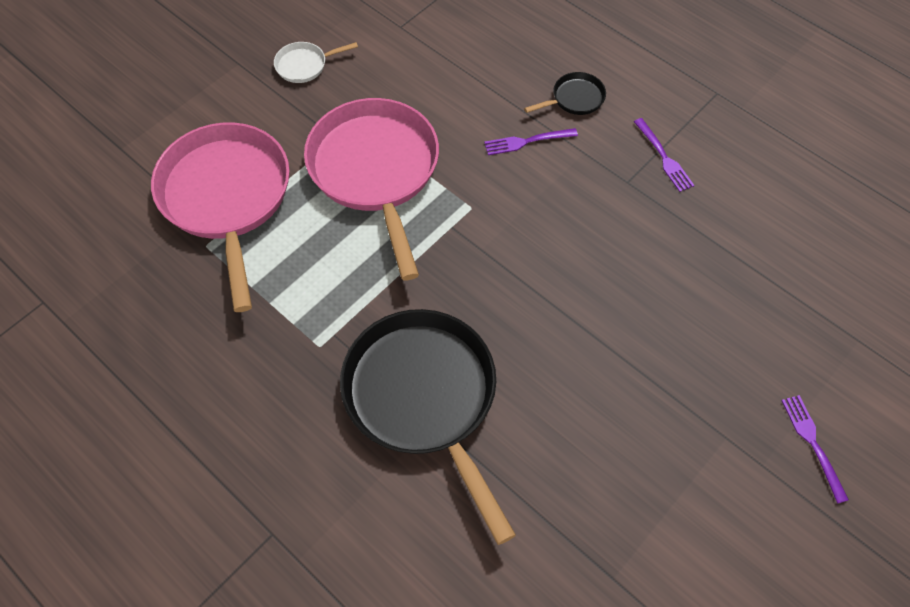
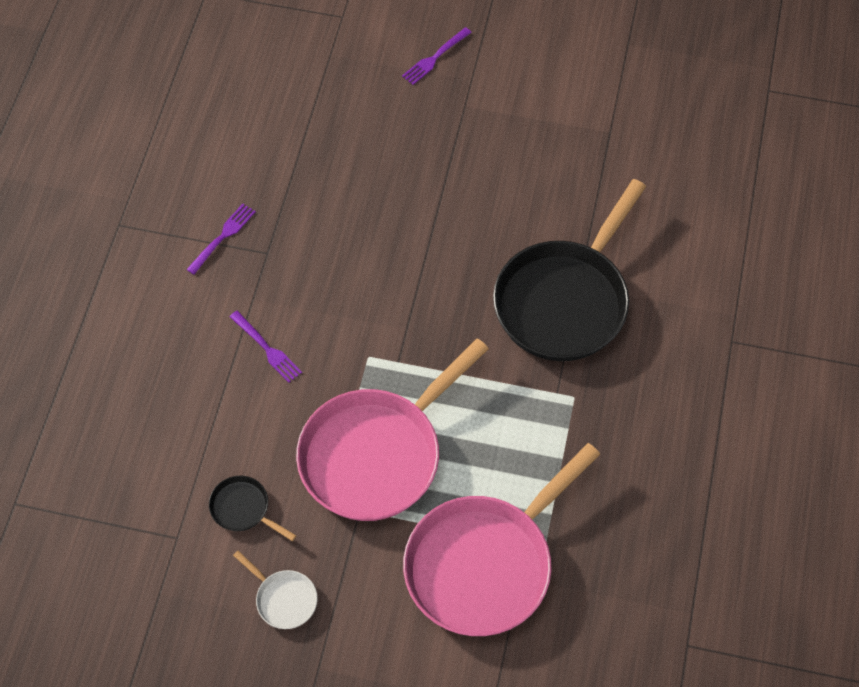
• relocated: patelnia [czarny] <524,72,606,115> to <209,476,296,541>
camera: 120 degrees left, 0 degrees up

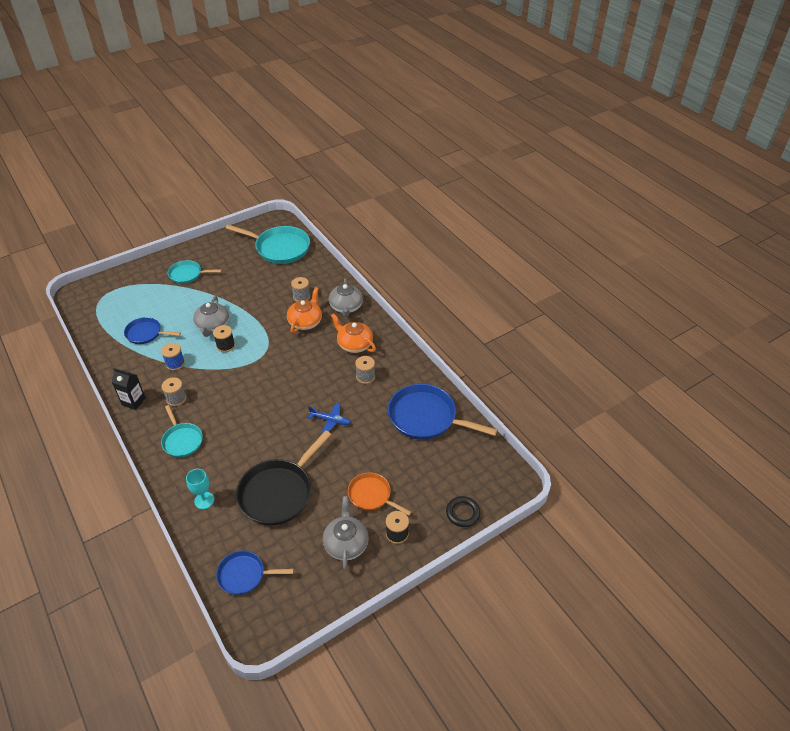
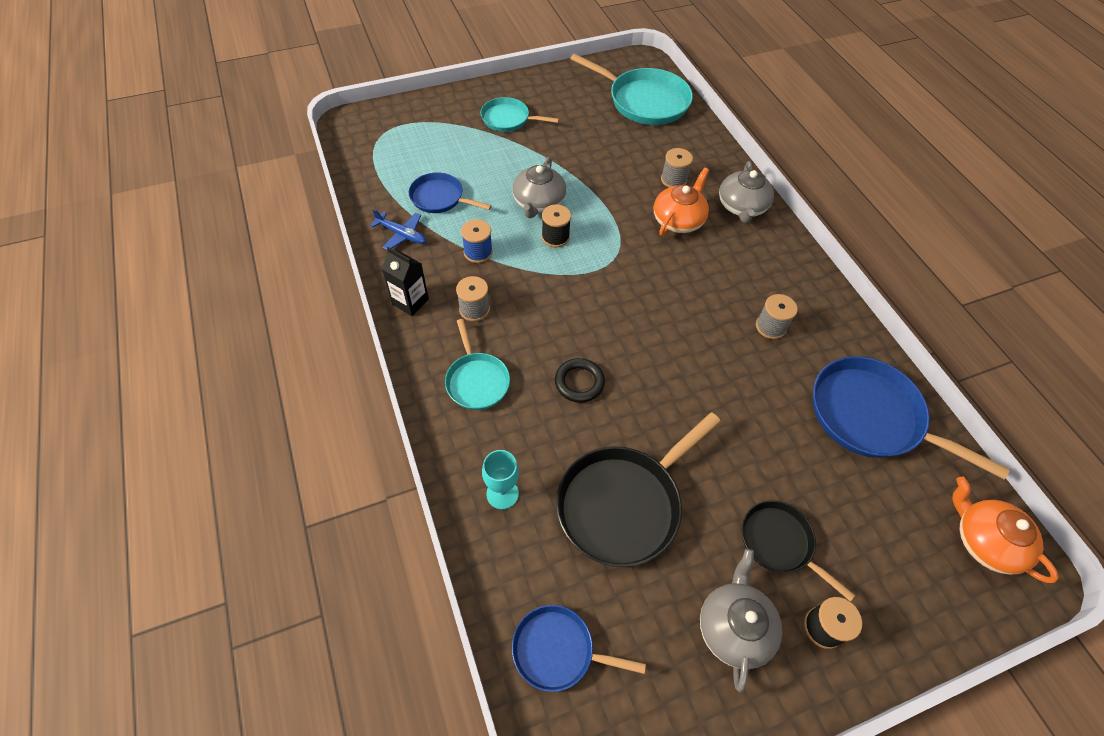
• relocated: samolot [niebieski] <308,403,351,433> to <370,209,426,251>
• relocated: imbryk [pomarańczowy] <331,313,376,353> to <952,477,1059,583>
• colour: patelnia [pomarańczowy] <348,472,411,516> to patelnia [czarny] <742,501,855,601>
• relocated: pierścień [czarny] <446,496,480,527> to <555,358,605,403>
camera: 10 degrees right, 10 degrees up

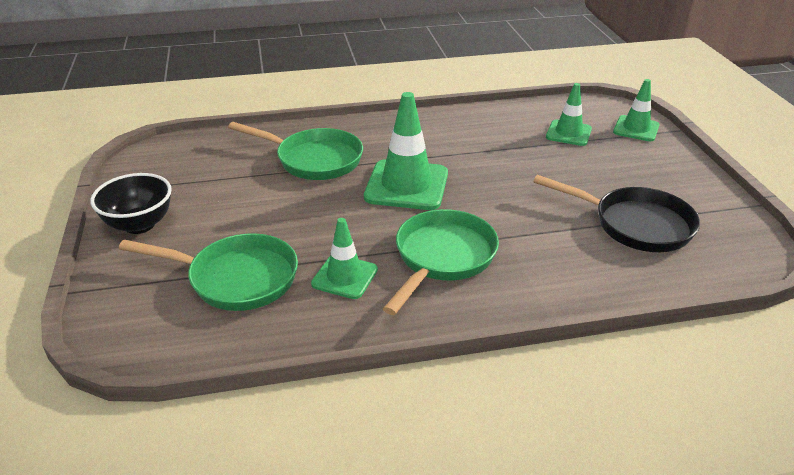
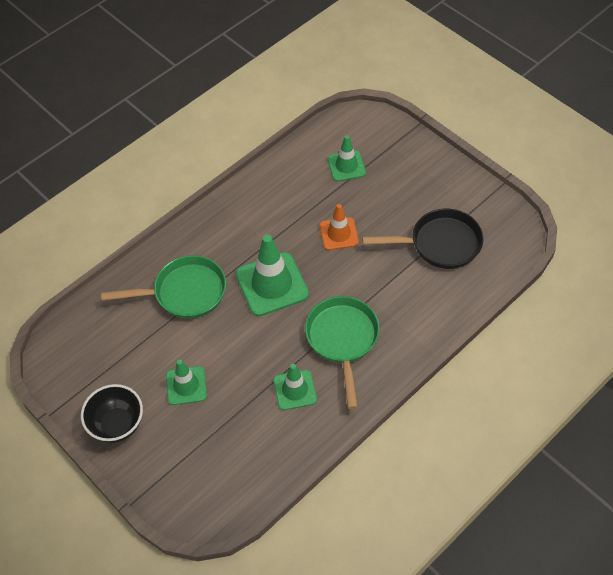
• missing: patelnia [zielony] <119,233,298,311>
• relocated: pachołek [zielony] <613,79,660,141> to <166,359,207,405>
• appeared: pachołek [pomarańczowy] <320,204,359,250>
camera: 30 degrees left, 20 degrees up

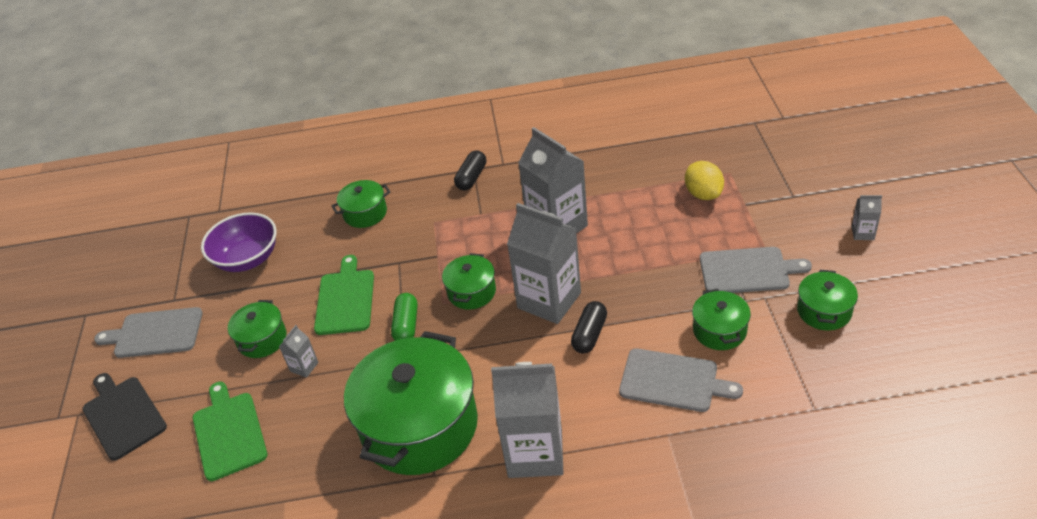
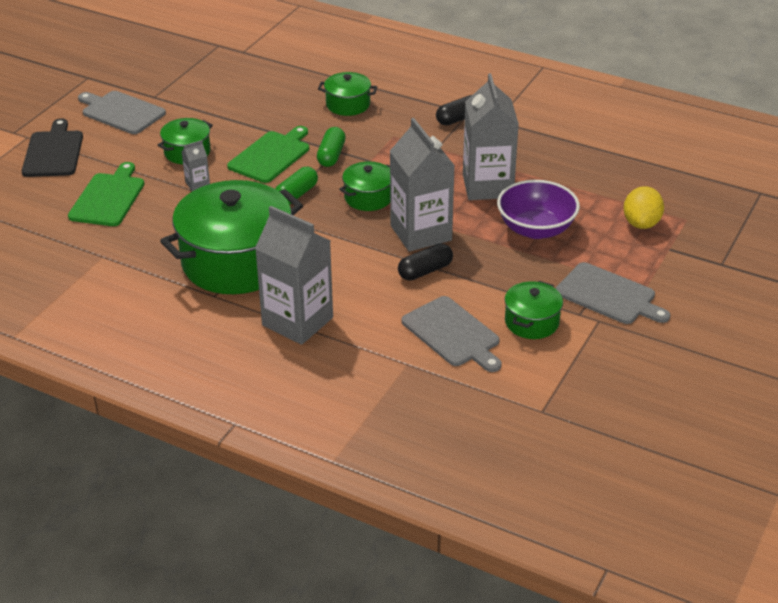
• relocated: miska [fioletowy] <201,212,277,272> to <497,180,580,239>
• missing: garnek [zielony] <797,270,858,331>
• missing: karton mleka [szary] <851,195,882,240>
• appeared: kapsułka [zielony] <317,127,346,167>
camera: 30 degrees right, 5 degrees down

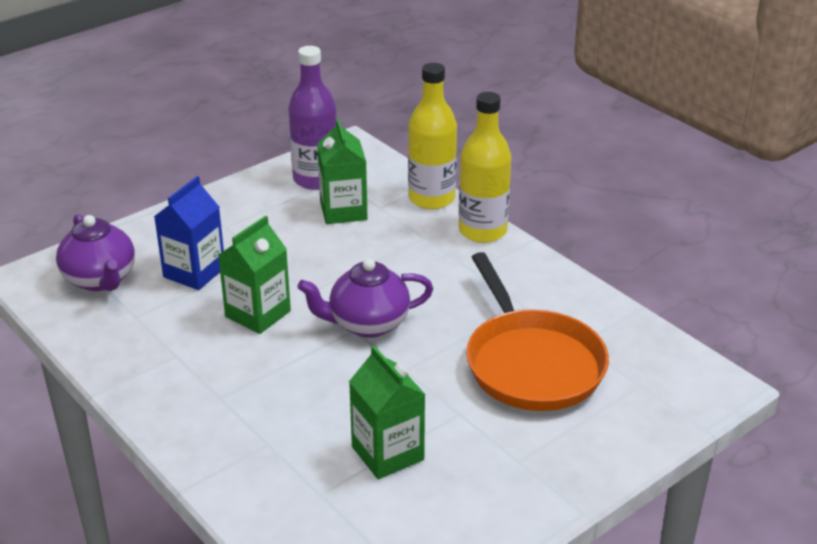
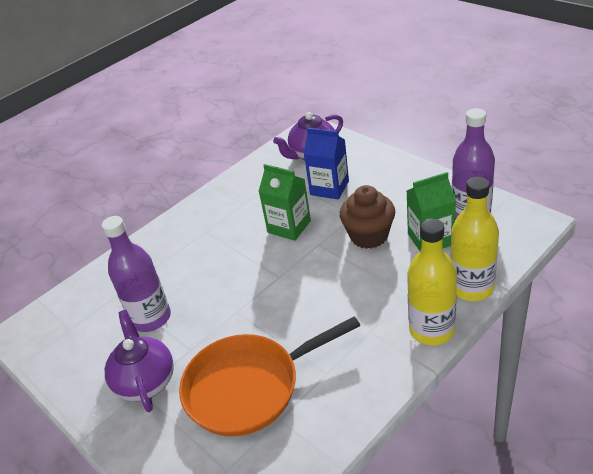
• relocated: imbryk [fioletowy] <297,258,433,338> to <105,310,174,412>
• exchanged: karton mleka [zielony] <349,345,426,479> to butelka [fioletowy] <102,216,171,332>
• appeared: muffinka [brązowy] <339,185,395,249>
camera: 90 degrees right, 5 degrees up

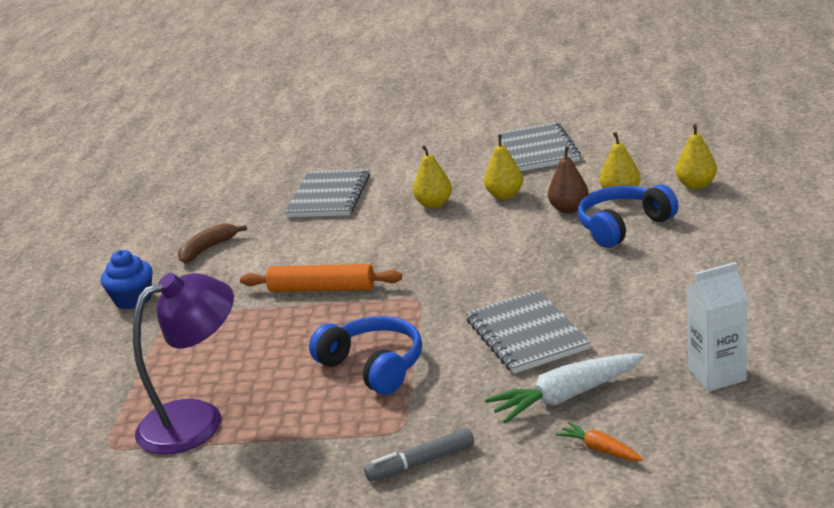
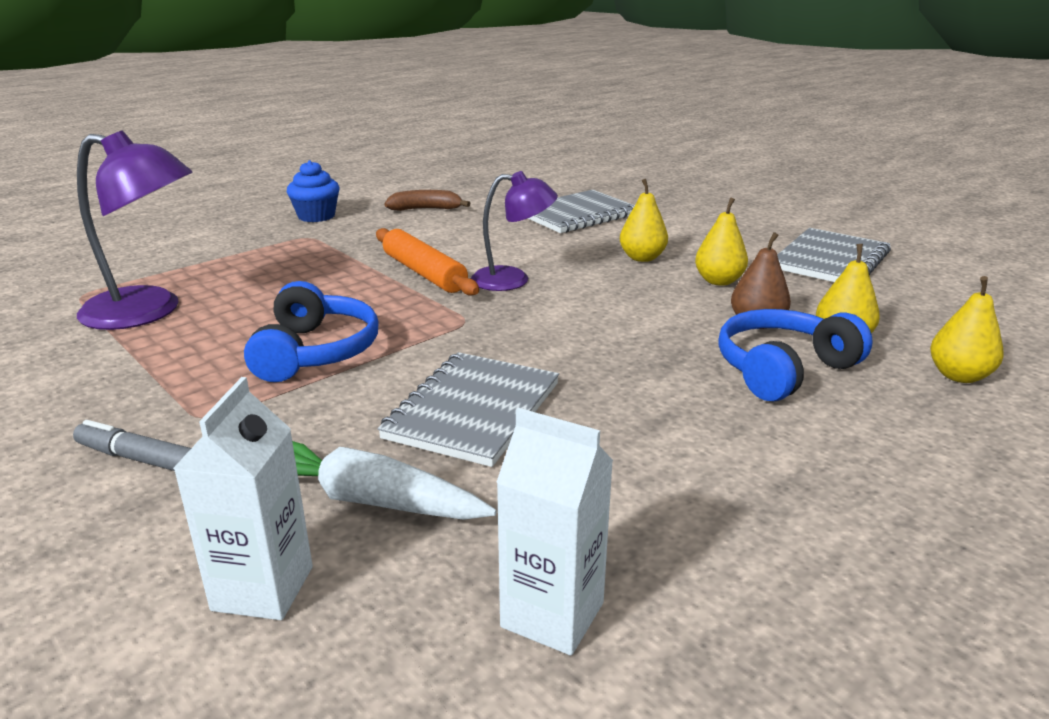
• exchanged: marchewka [pomarańczowy] <556,422,644,461> to karton mleka [biały] <173,377,313,620>
• spun: słuchawki [niebieski] <578,184,678,248> = <718,309,873,402> 45 degrees counterclockwise
• appeared: lampka [fioletowy] <471,171,558,291>
camera: 40 degrees right, 0 degrees up

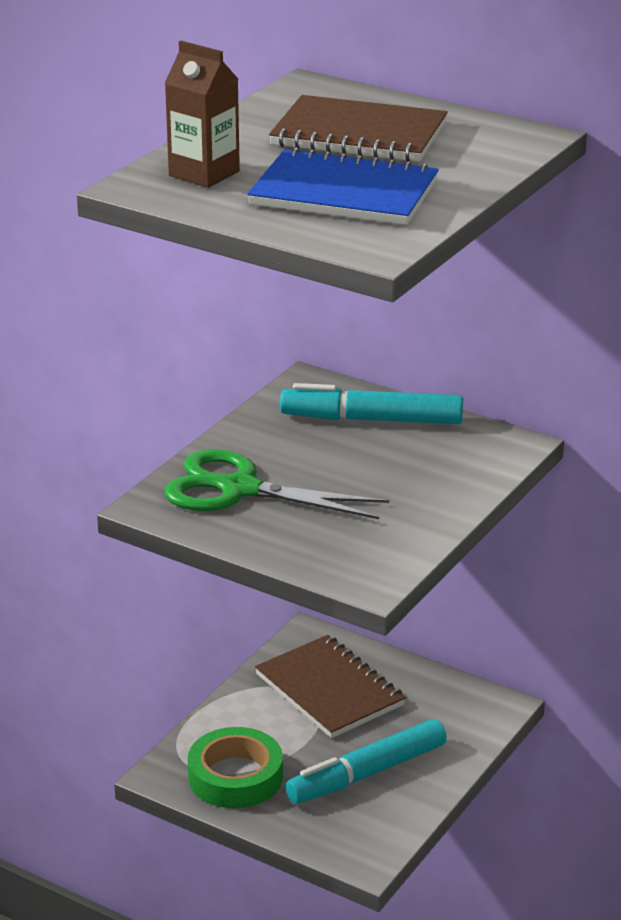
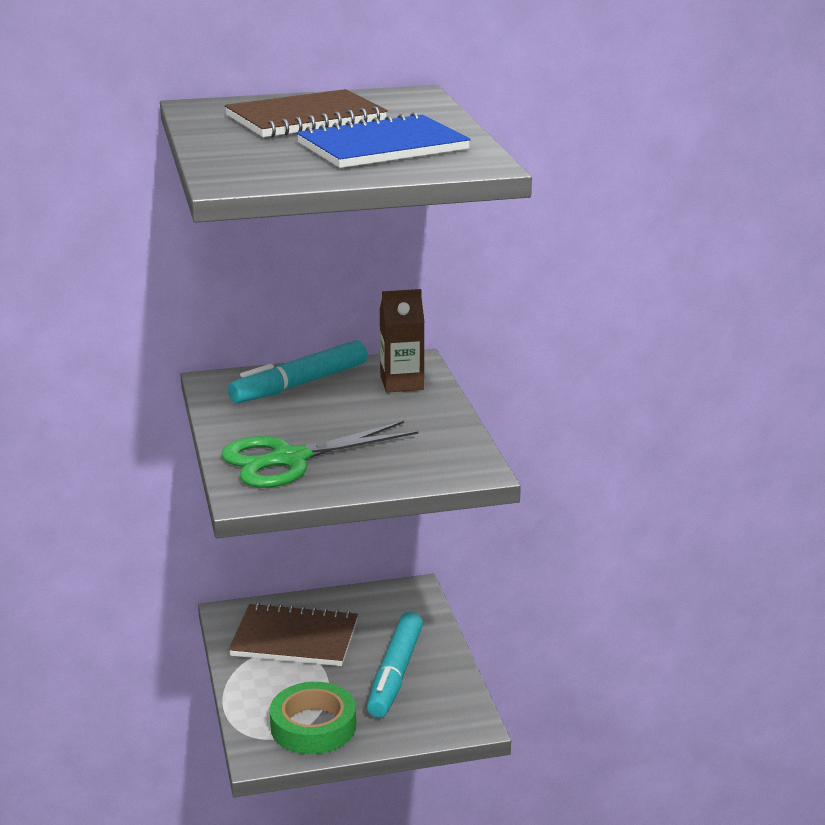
• relocated: karton mleka [brązowy] <165,41,240,188> to <380,289,424,393>
camera: 45 degrees left, 5 degrees down

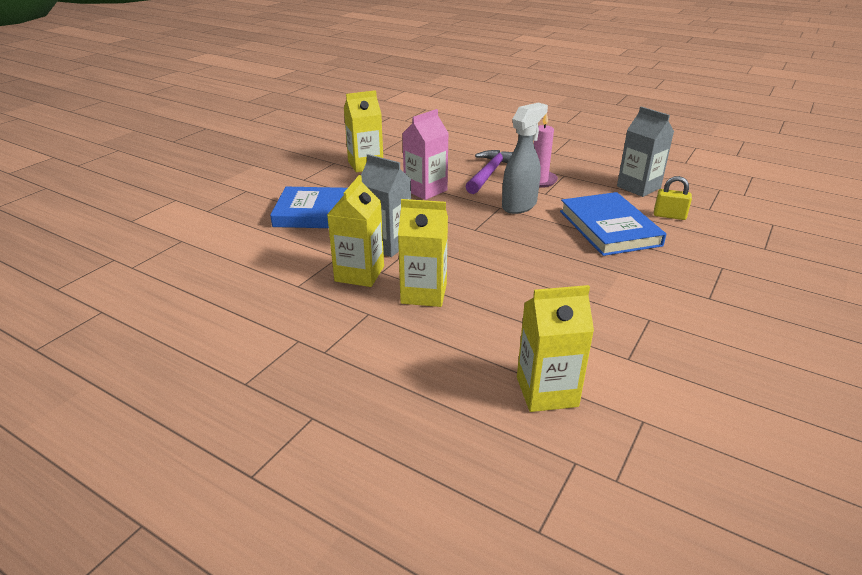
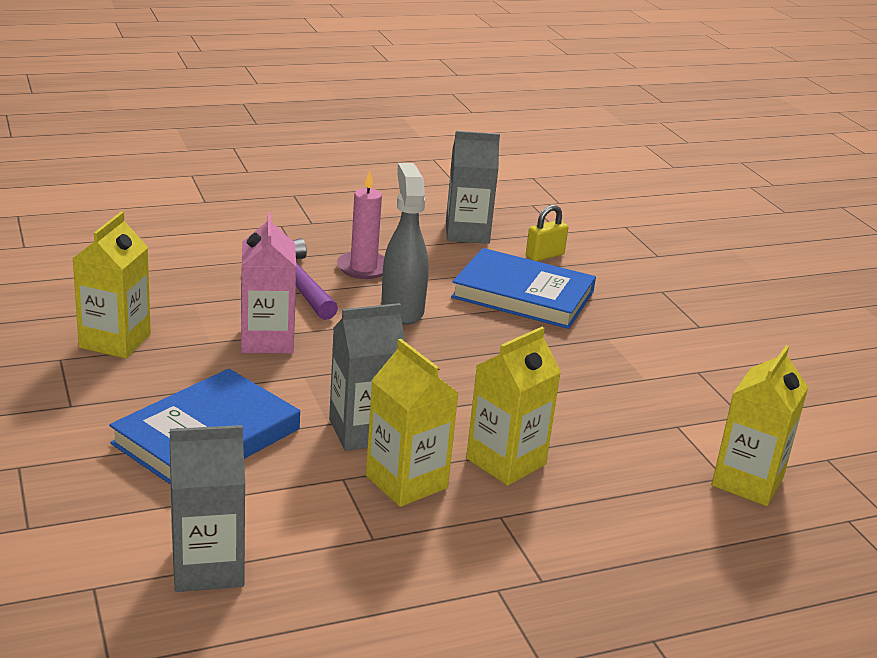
• appeared: karton mleka [szary] <170,425,245,592>
camera: 55 degrees left, 5 degrees down

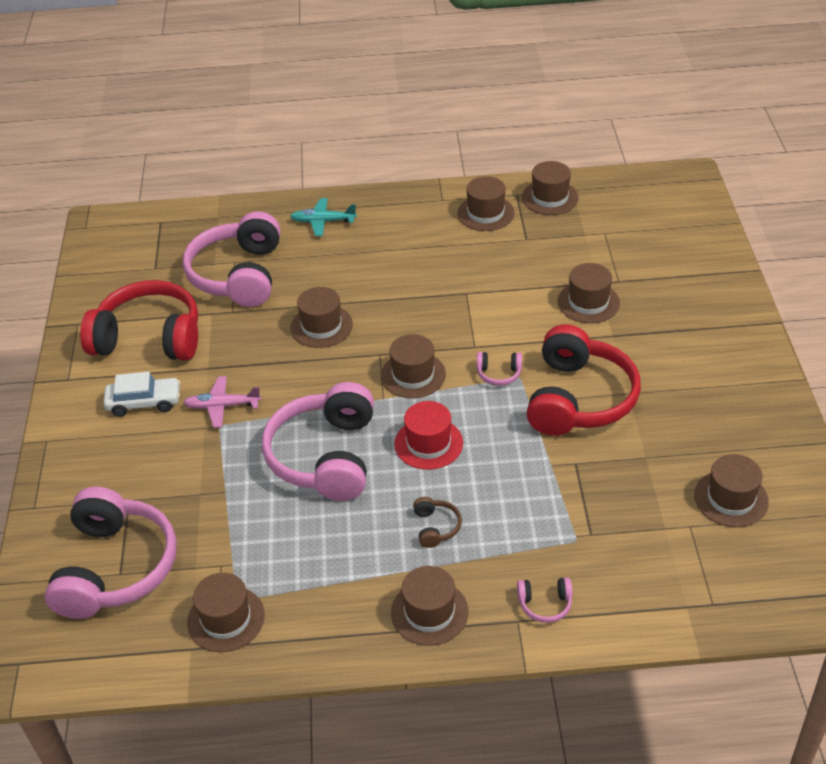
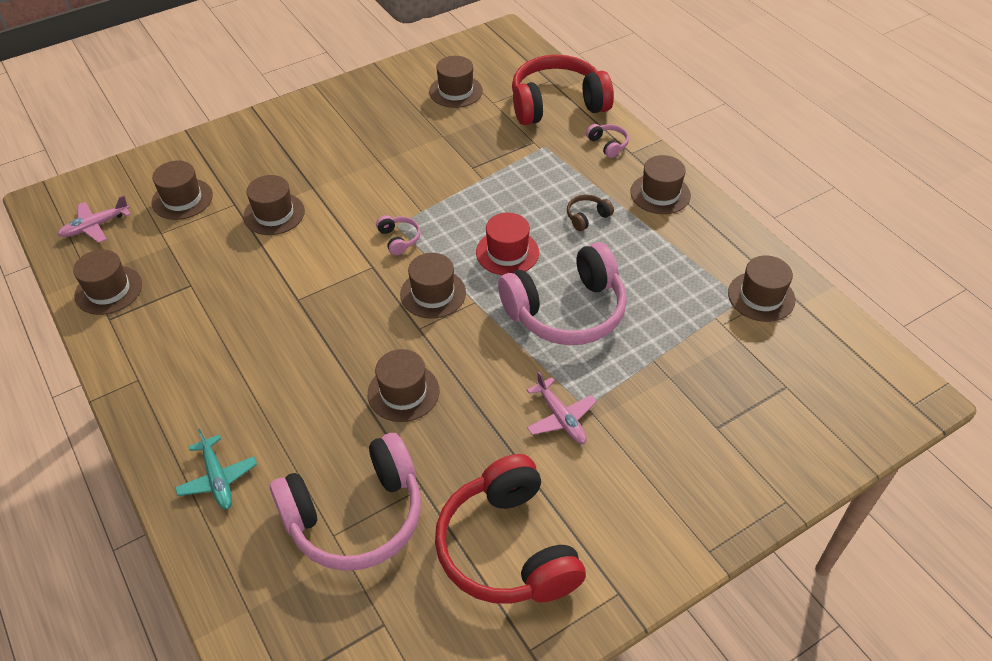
• missing: słuchawki [różowy] <45,487,177,619>
• missing: samochód [biały] <103,372,181,417>
• relocated: kapelusz [brązowy] <457,176,515,231> to <151,161,213,220>
• relocated: słuchawki [czerwony] <527,324,641,436> to <512,55,614,125>
• appeared: samolot [różowy] <58,195,131,243>
camera: 120 degrees left, 5 degrees up

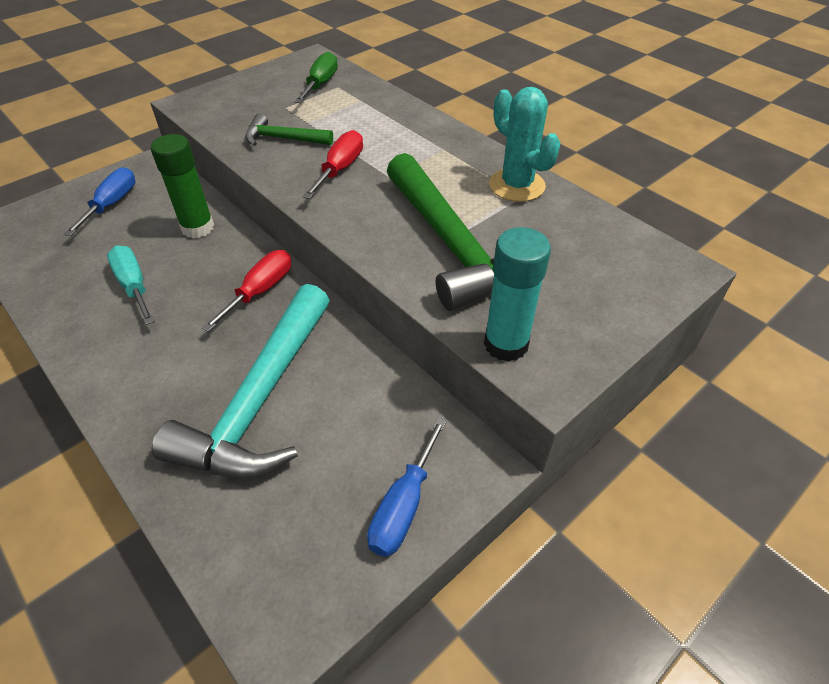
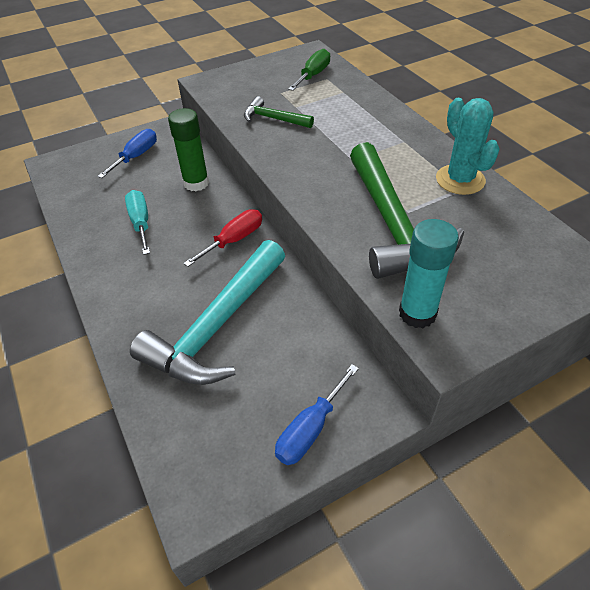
• missing: śrubokręt [czerwony] <302,130,363,199>
camera: 15 degrees right, 0 degrees up

